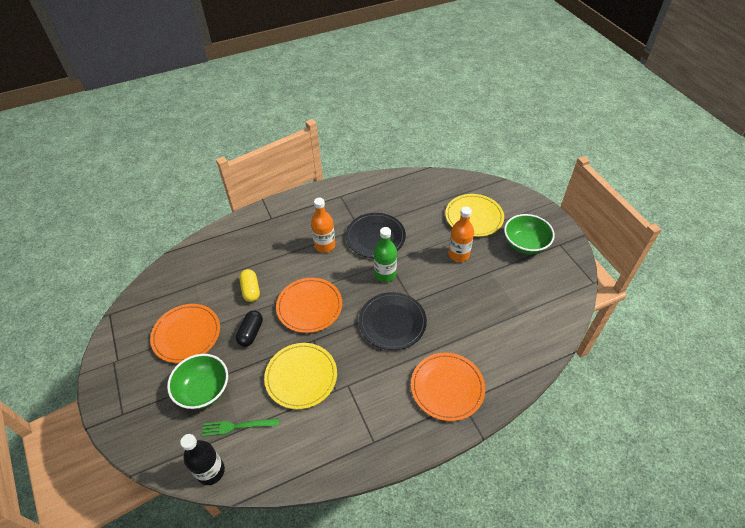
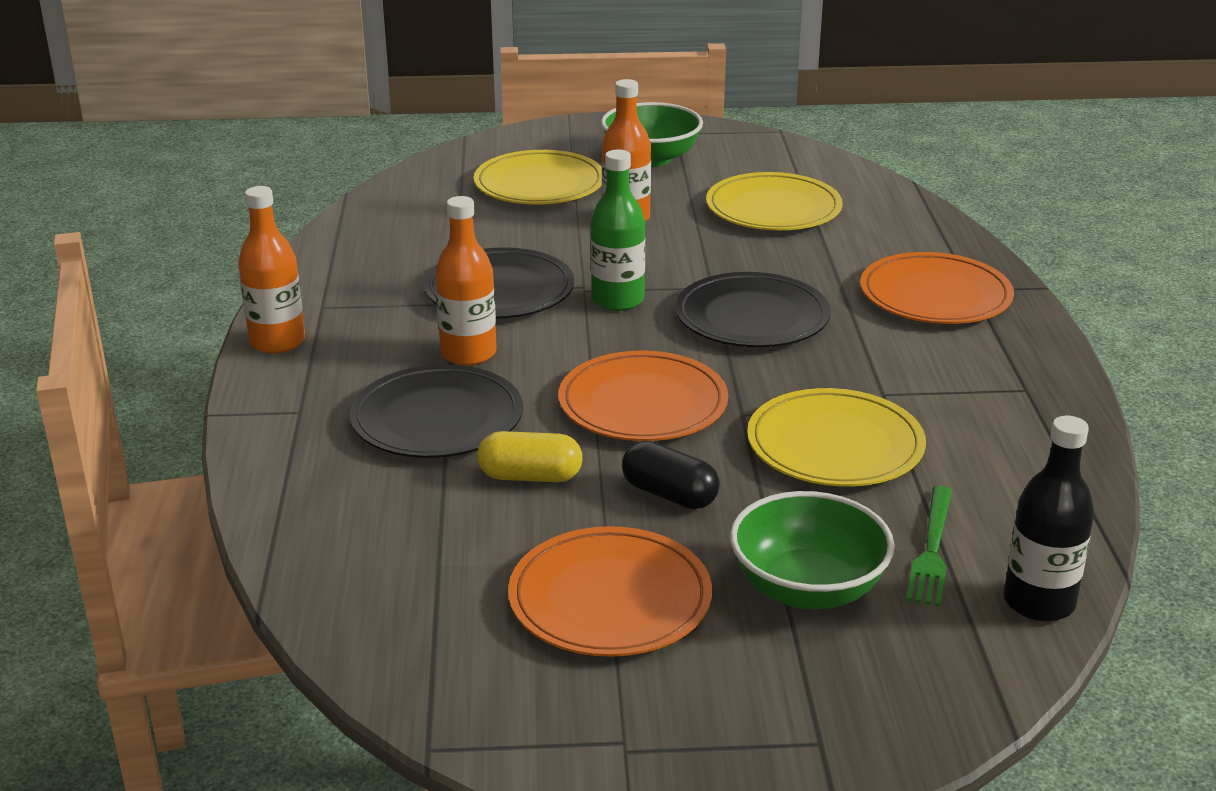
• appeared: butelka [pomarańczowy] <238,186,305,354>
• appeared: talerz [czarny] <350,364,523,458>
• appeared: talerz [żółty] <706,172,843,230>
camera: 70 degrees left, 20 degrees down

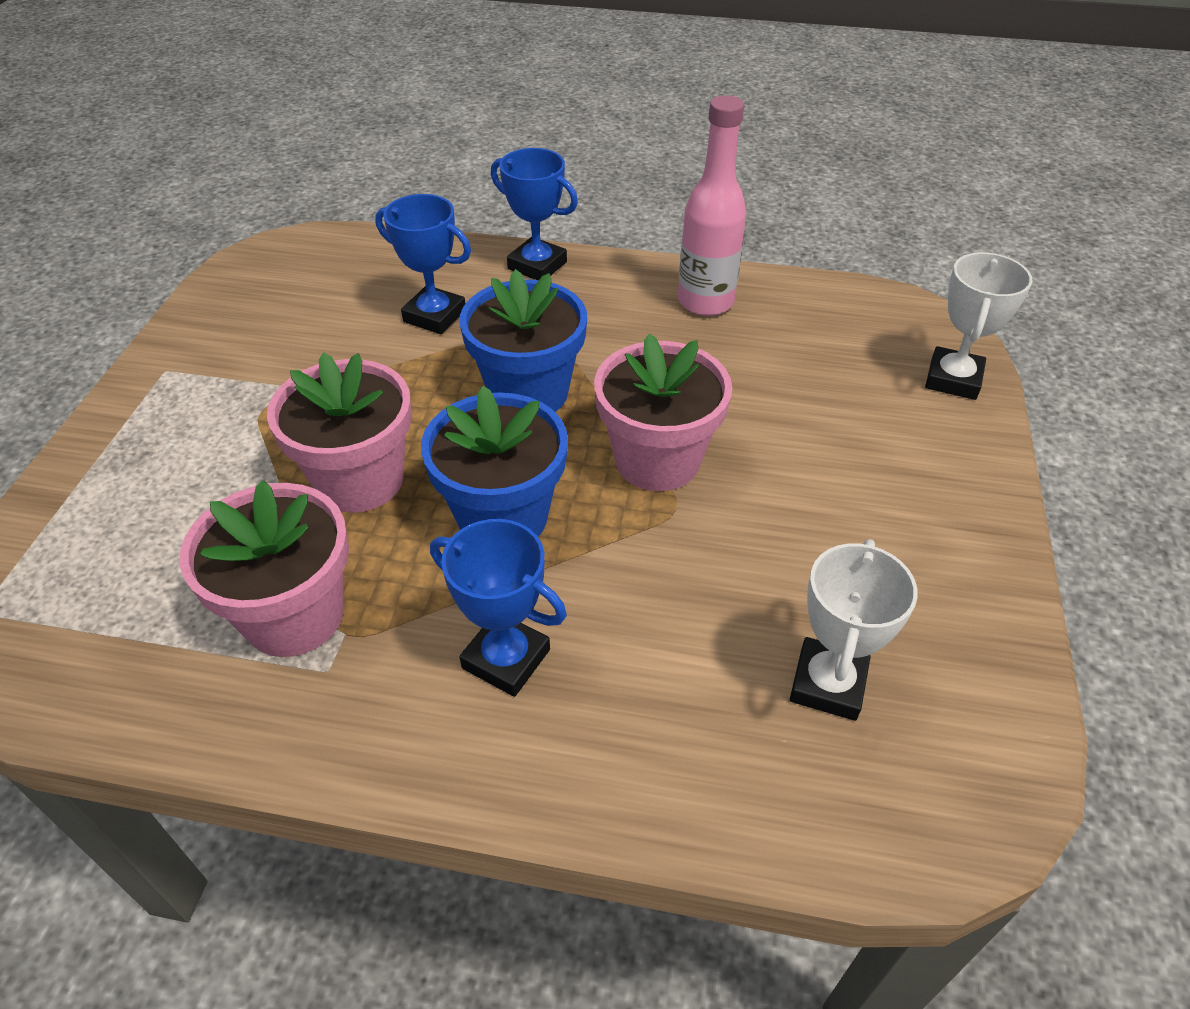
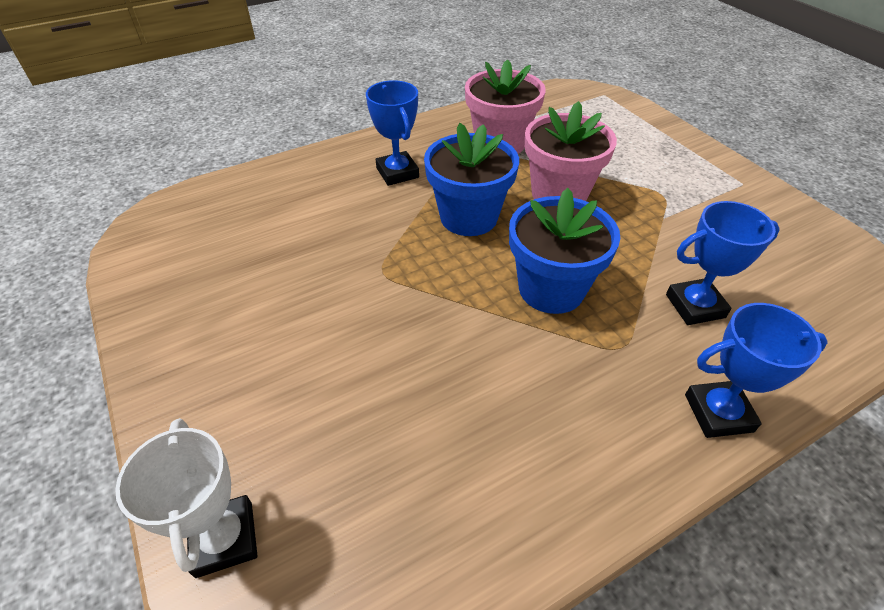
• spun: puchar [niebieski] <430,519,567,697> = <366,80,419,186> 75 degrees clockwise
• missing: doniczka [różowy] <594,333,732,491>
• missing: butelka [różowy] <678,95,747,316>
• missing: puchar [biały] <790,539,918,721>
camera: 140 degrees right, 0 degrees up

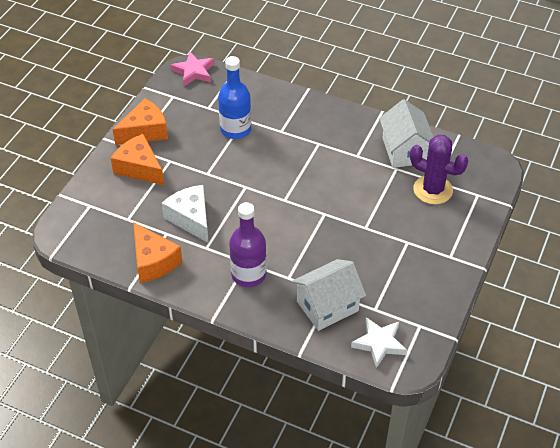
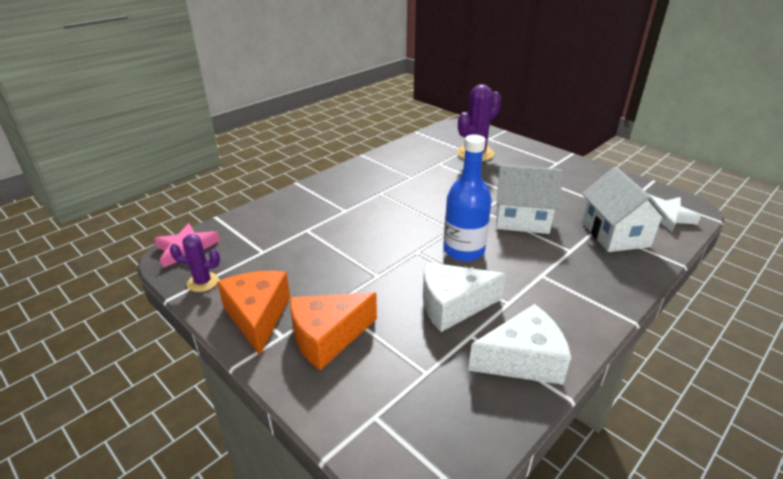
• colour: ser [pomarańczowy] <133,222,182,283> to ser [biały] <468,304,571,385>
• relocated: butelka [niebieski] <218,56,251,139> to <443,134,492,261>
• missing: butelka [fioletowy] <229,202,267,287>
• relocated: domek [biały] <379,99,433,168> to <496,165,562,234>
• appeared: kaktus [fioletowy] <169,234,220,292>
camera: 70 degrees left, 15 degrees down

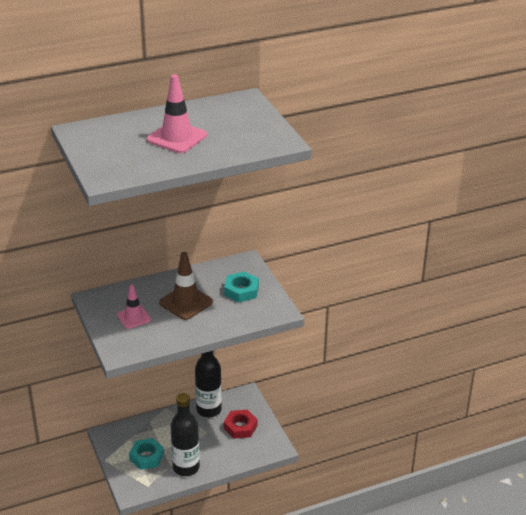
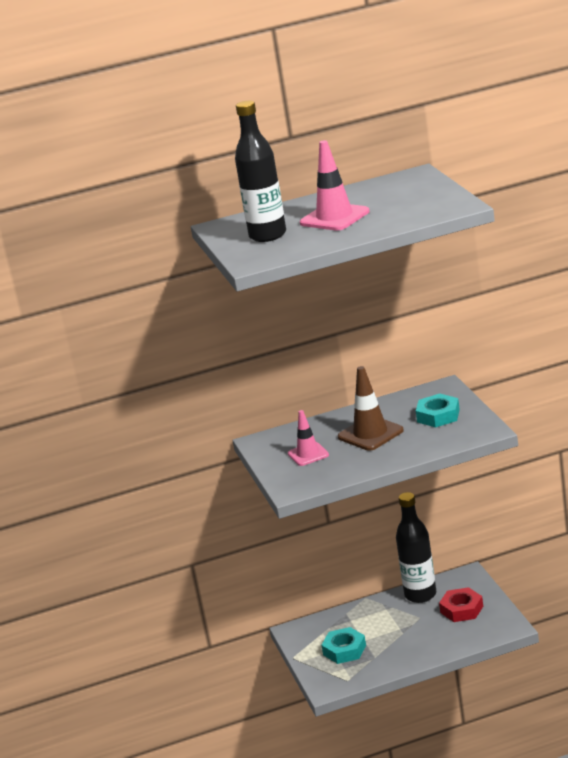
• relocated: butelka [czarny] <170,393,200,476> to <235,101,286,242>
camera: 10 degrees right, 10 degrees down

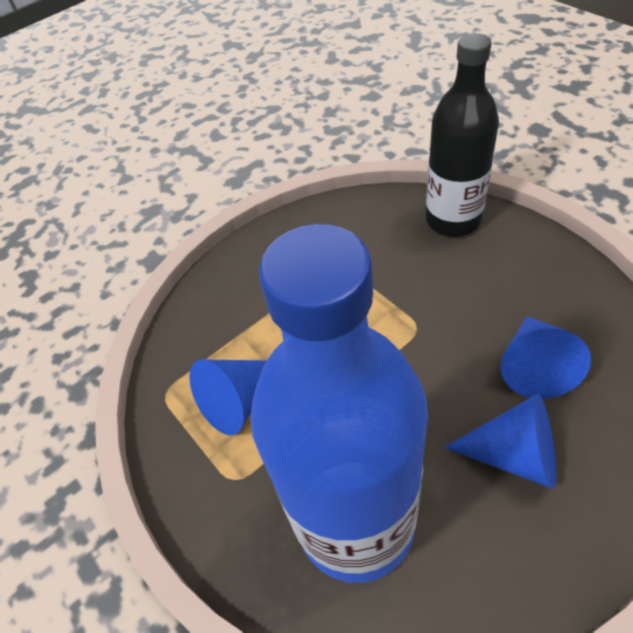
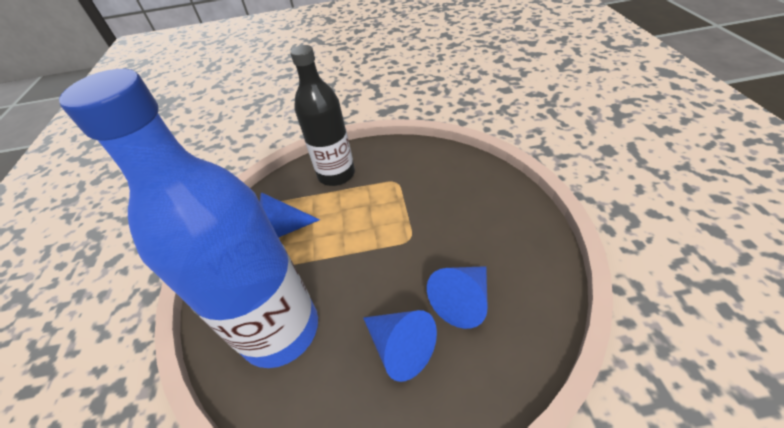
• relocated: butelka [czarny] <426,33,499,237> to <290,45,355,186>
camera: 30 degrees right, 5 degrees down

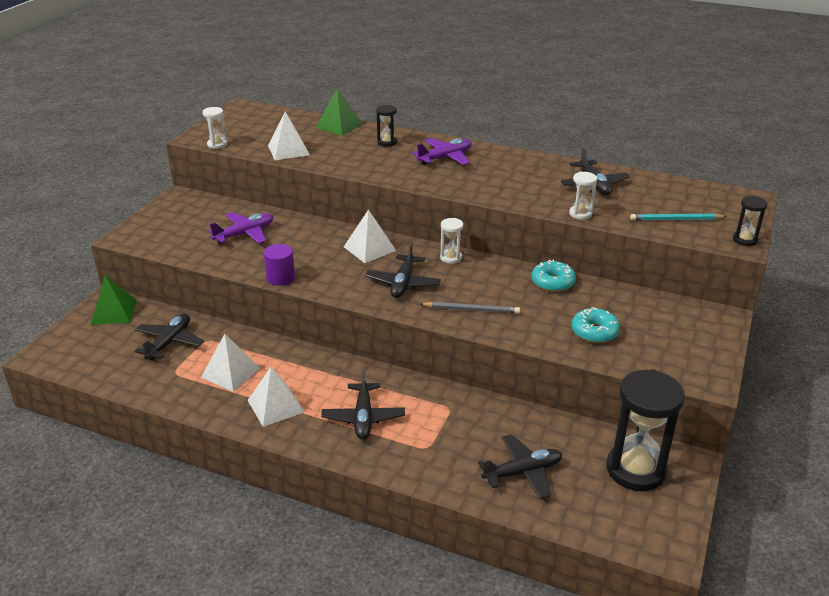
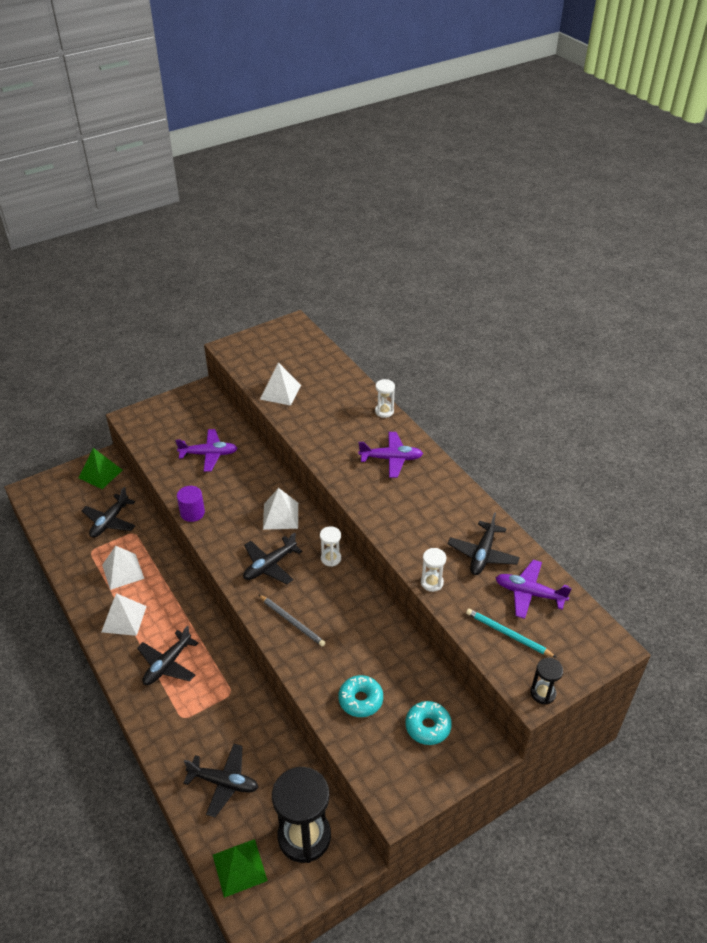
• spun: samolot [czarny] <135,313,204,360> = <81,487,135,538> 150 degrees clockwise
• relocated: klepsydra [biały] <202,107,228,149> to <375,379,395,418>
• relocated: piramida [zielony] <316,89,362,136> to <213,839,268,898>
• missing: klepsydra [czarny] <377,105,397,147>
• relocated: donut [turkusowy] <532,260,576,292> to <405,701,452,745>
• appeared: samolot [fioletowy] <496,560,572,619>
camera: 35 degrees right, 10 degrees up

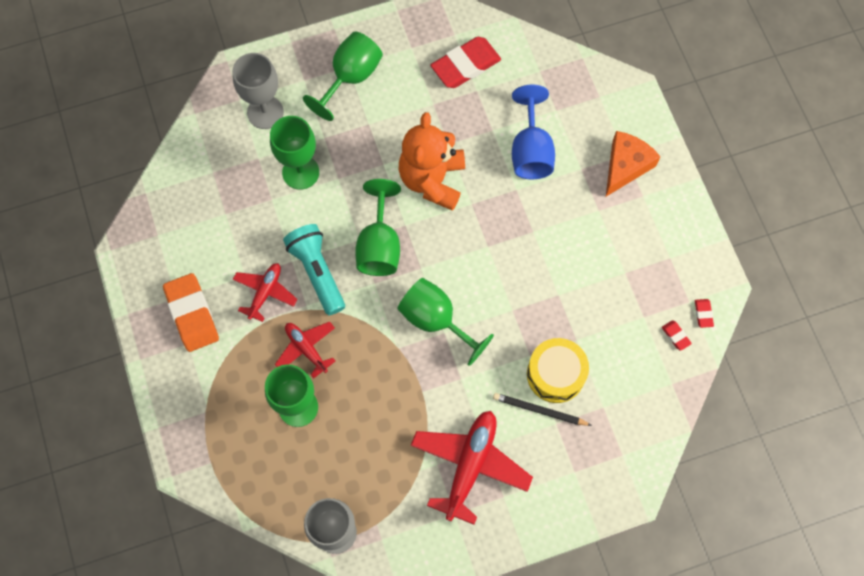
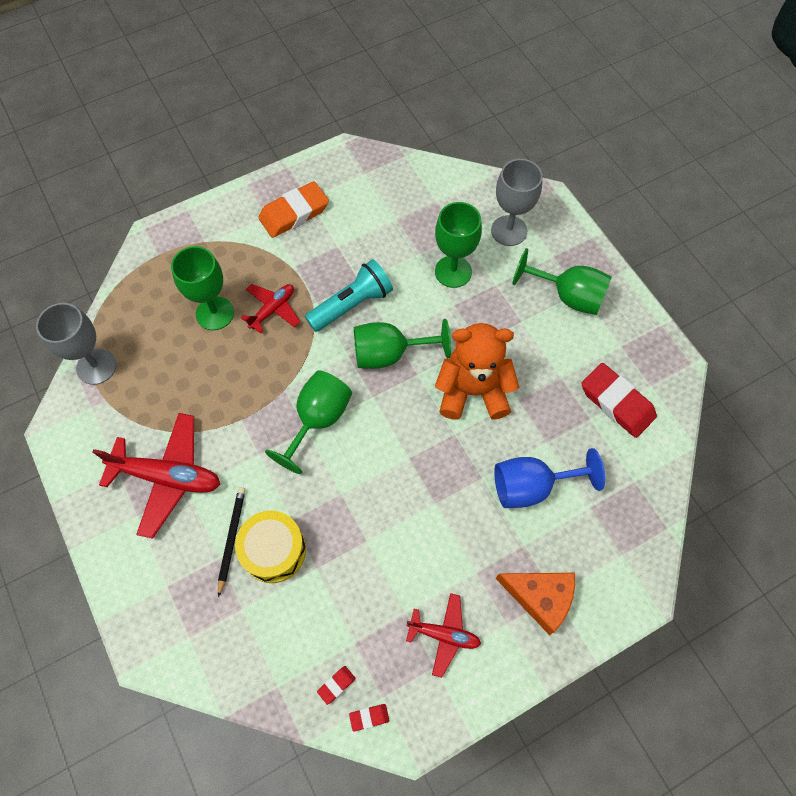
• relocated: samolot [czerwony] <233,263,298,322> to <406,593,481,678>
camera: 80 degrees right, 5 degrees down

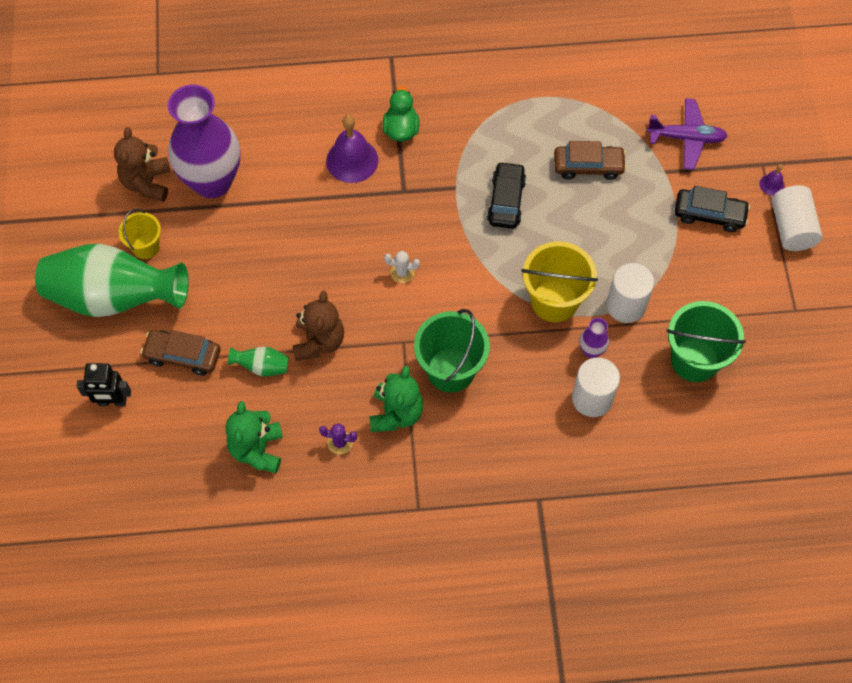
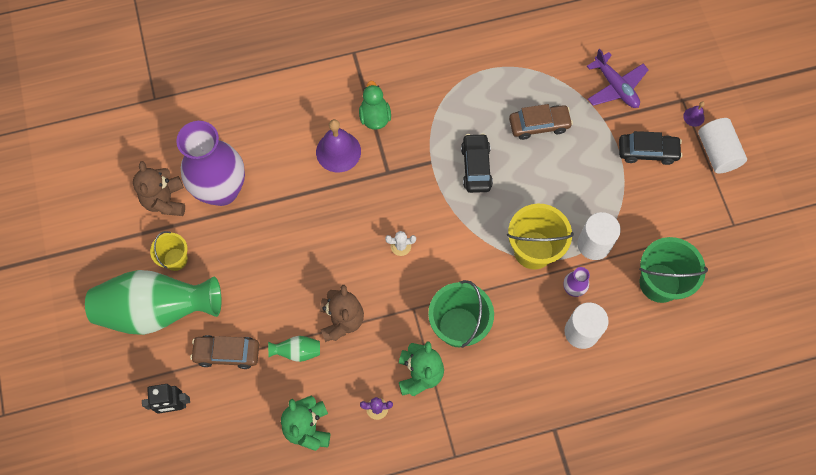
• spun: samolot [fioletowy] <647,98,728,170> = <587,49,649,108> 60 degrees clockwise
camera: 10 degrees left, 5 degrees up

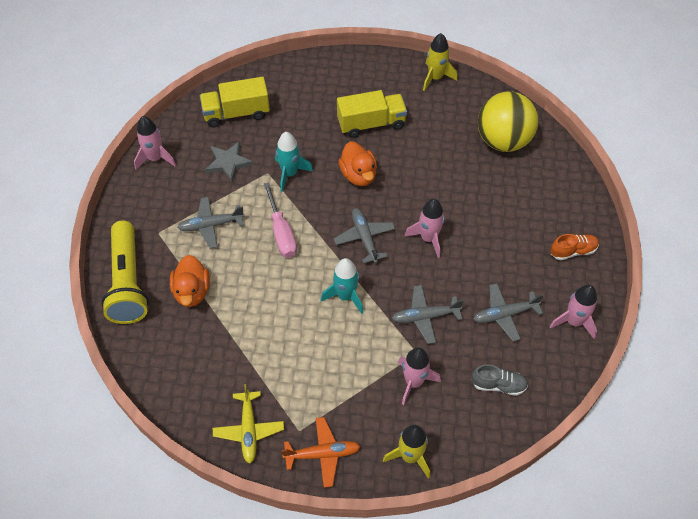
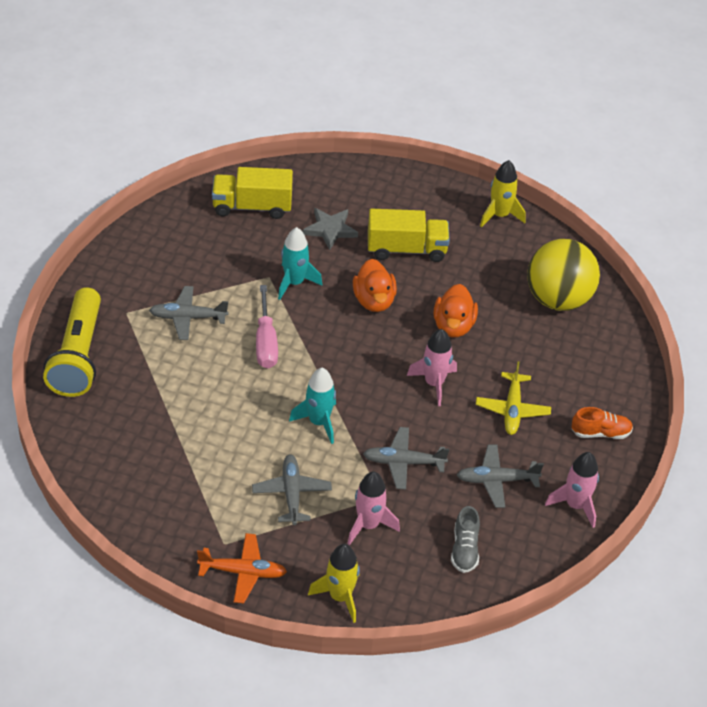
• missing: rakieta [różowy] <134,116,176,170>
• relocated: kaczka [pomarańczowy] <170,255,210,307> to <434,284,478,337>
• relocated: gwiazda [szary] <205,141,253,182> to <303,208,358,250>
• relocated: samolot [żółty] <213,384,284,464> to <476,362,551,435>
• relocated: samolot [szary] <334,208,395,263> to <252,455,332,525>
• spun: but [szary] <471,365,528,396> = <451,506,480,573> 75 degrees clockwise
camera: 10 degrees right, 10 degrees down

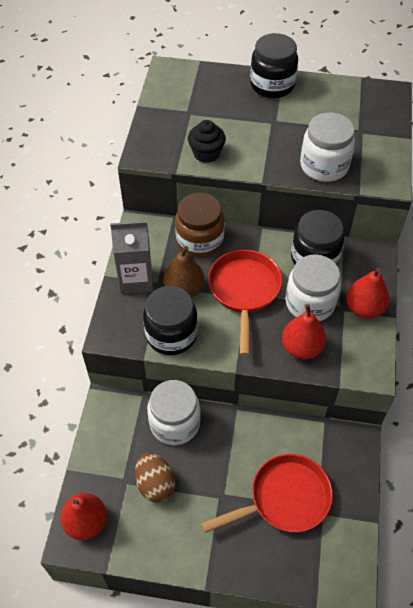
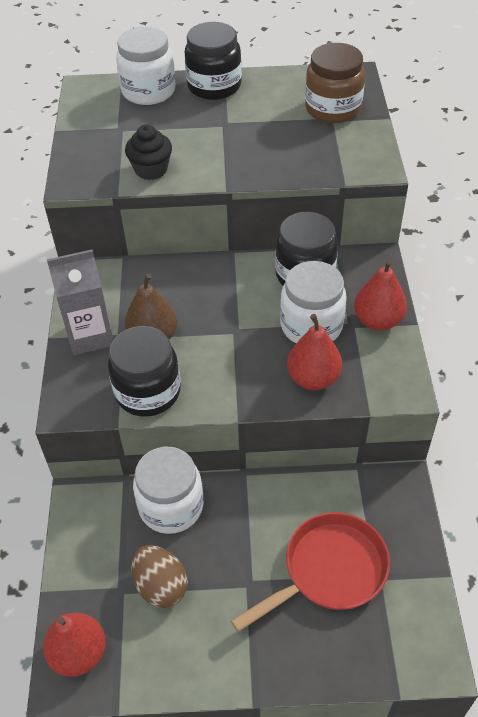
• relocated: słoik [brązowy] <175,193,225,258> to <305,43,365,123>
• missing: patelnia [czerwony] <208,250,282,356>
• relocated: słoik [biały] <300,113,355,182> to <116,27,175,105>
camera: 10 degrees left, 5 degrees down

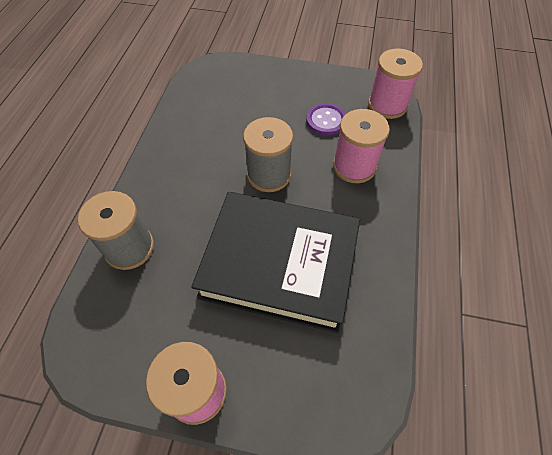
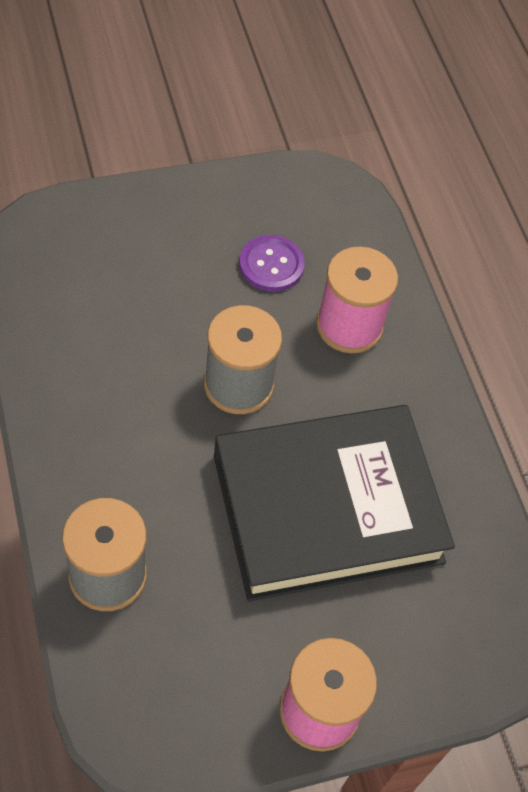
• missing: szpulka [różowy] <368,49,423,119>
camera: 35 degrees left, 0 degrees up

